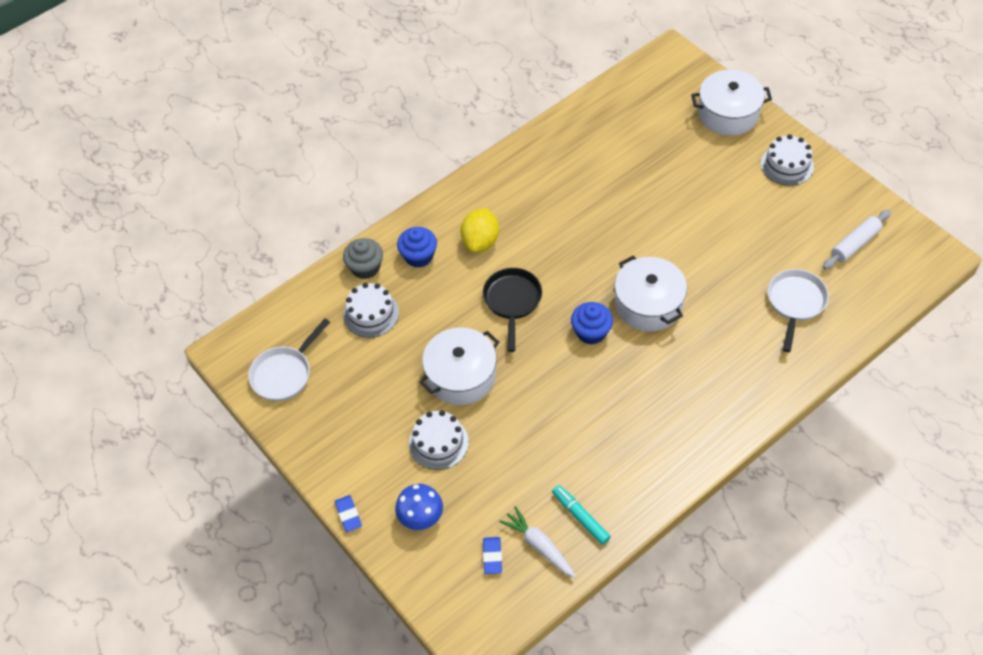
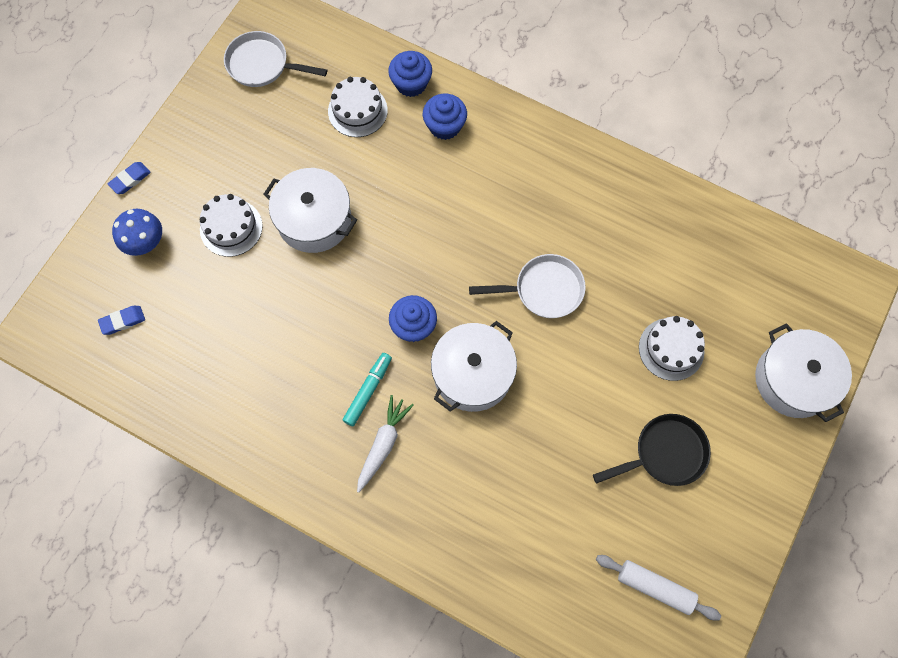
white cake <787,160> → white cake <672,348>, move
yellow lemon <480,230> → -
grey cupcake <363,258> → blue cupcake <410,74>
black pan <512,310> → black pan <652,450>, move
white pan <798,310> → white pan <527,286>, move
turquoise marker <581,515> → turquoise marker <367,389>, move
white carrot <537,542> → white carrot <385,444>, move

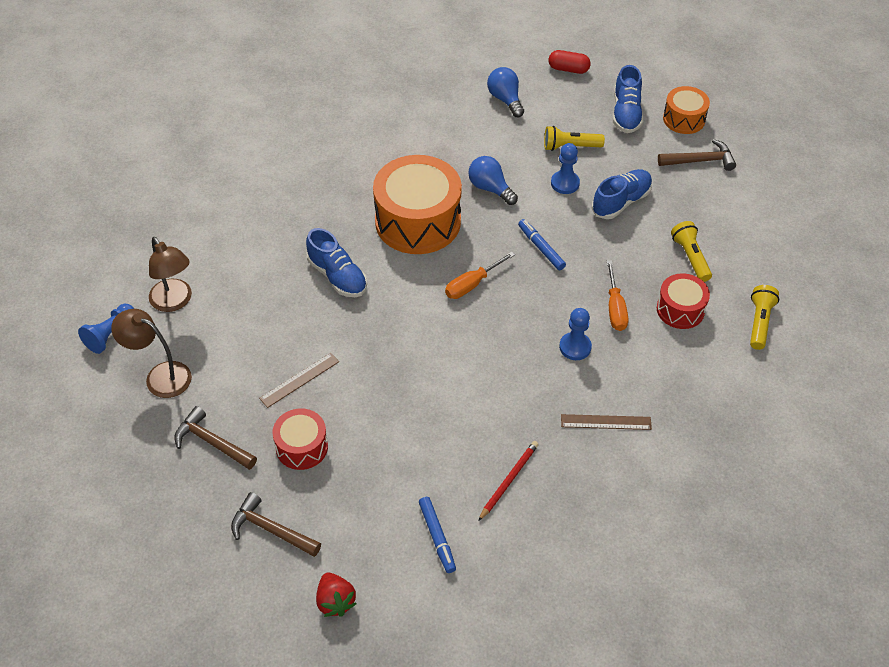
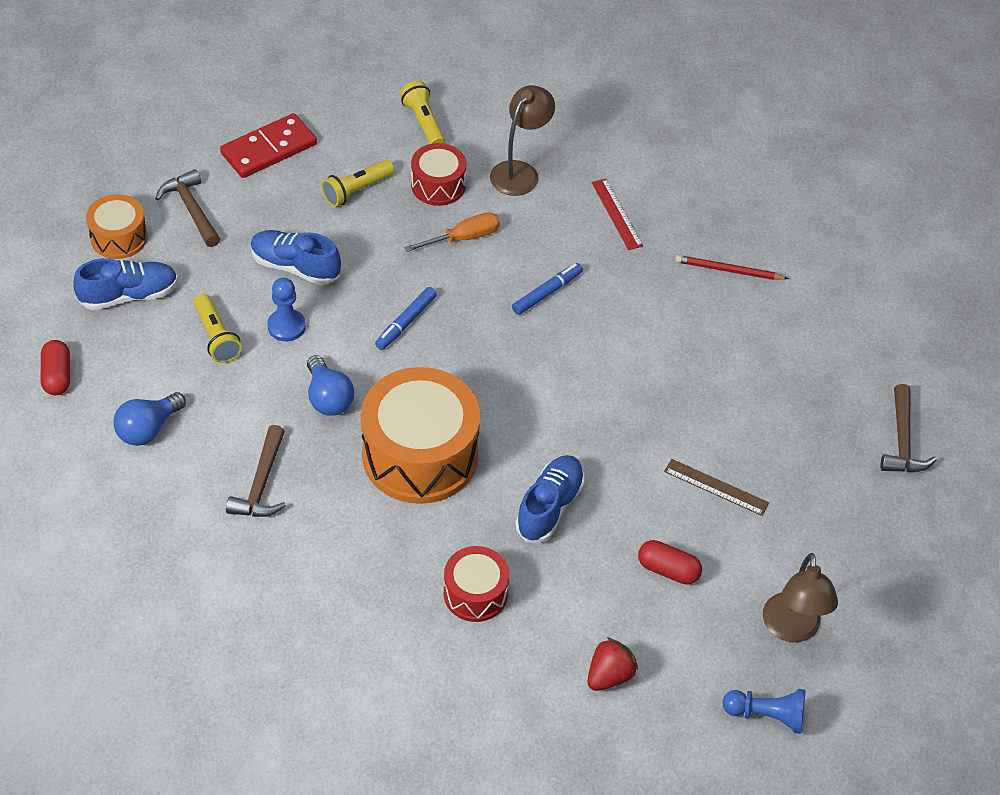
blue light bulb <493,180> → blue light bulb <330,385>, 45 degrees counterclockwise
brown lamp <170,274> → brown lamp <522,140>, move
orange screwdriver <480,275> → -
yellow flashlight <764,317> → yellow flashlight <422,112>, 75 degrees clockwise
blue pawn <575,334> → -
brown hammer <215,438> → brown hammer <256,471>, move
red drum <300,439> → red drum <476,584>, move
brown ruler <606,422> → red ruler <617,214>
blue marker <437,535> → blue marker <547,289>, move
red strawberry <336,595> → red strawberry <612,664>, move
- → red domino <268,145>
- → red capsule <670,562>

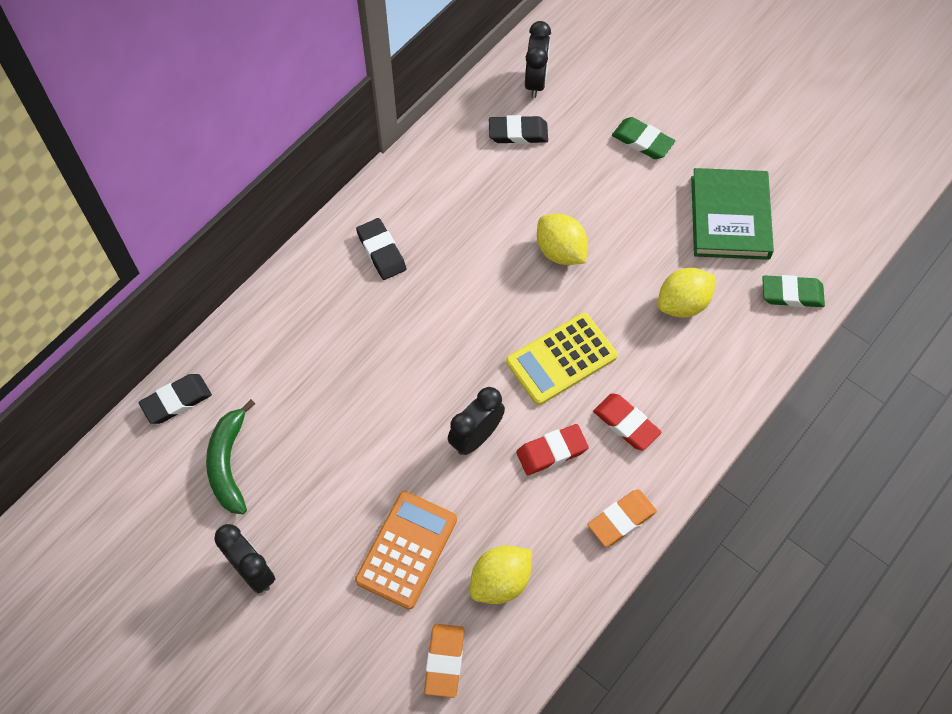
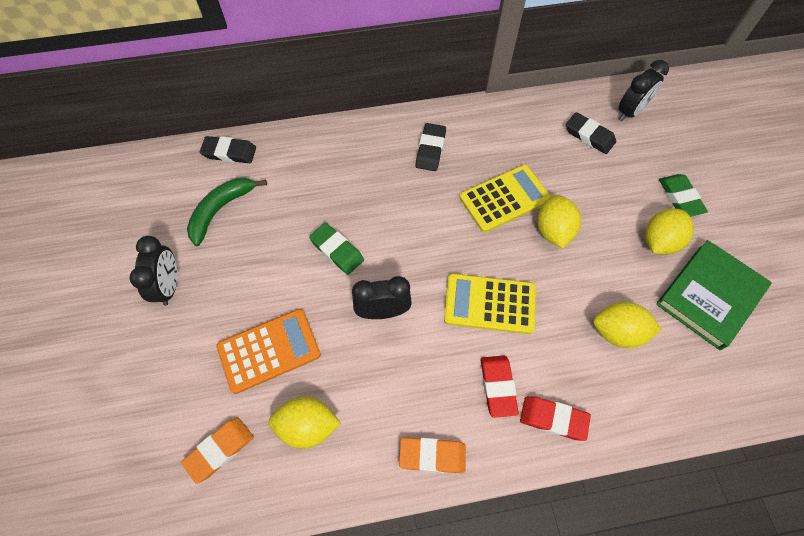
green eraser <793,291> → green eraser <336,249>, move
red eraser <552,449> → red eraser <555,418>, move
- → yellow calculator <505,198>
- → yellow lemon <669,231>

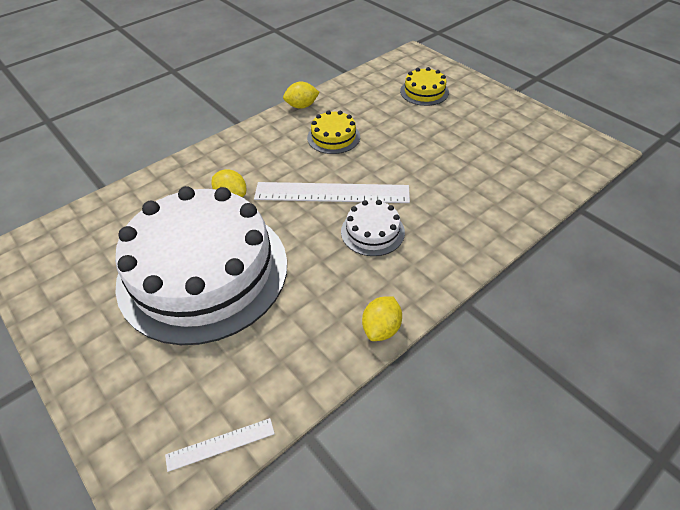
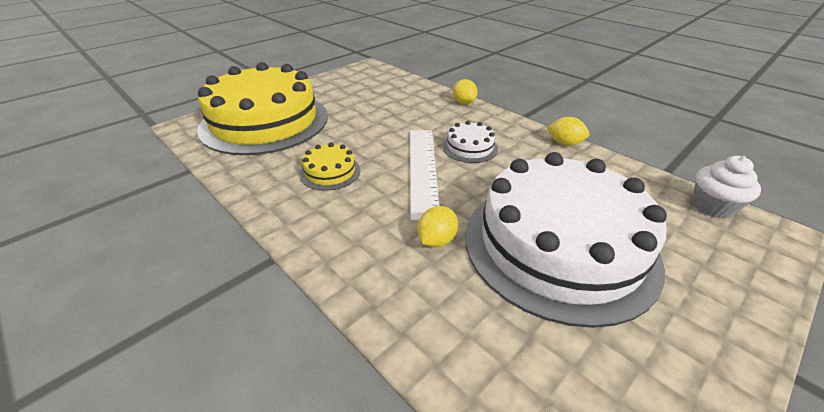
yellow cake <424,86> → yellow cake <262,108>, x2.49
yellow lemon <301,95> → yellow lemon <465,92>, move
white ruler <220,445> → white cupcake <726,187>

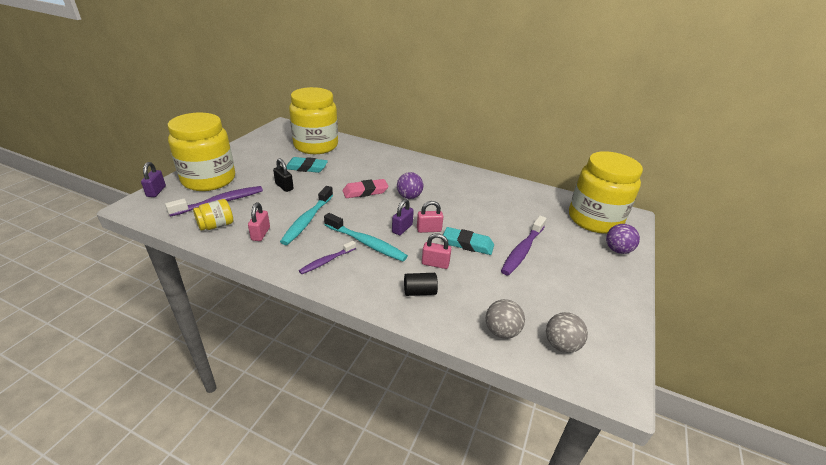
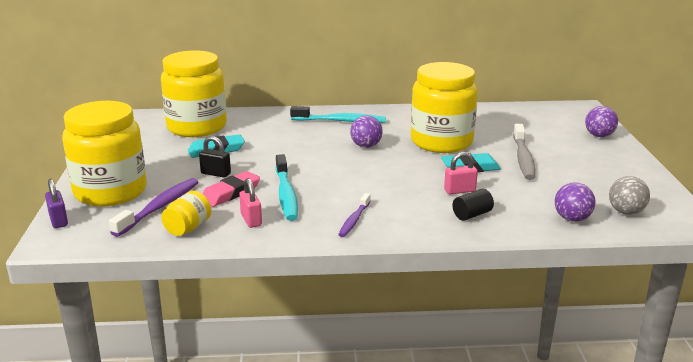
yellow jar <606,192> → yellow jar <444,107>, move
pink eraser <366,188> → pink eraser <231,189>, move
purple padlock <403,217> → -
pink padlock <430,217> → -
turquoise toothbrush <366,237> → turquoise toothbrush <338,114>, move
purple toothbrush <524,246> → grey toothbrush <524,152>
grey ball <505,319> → purple ball <575,202>

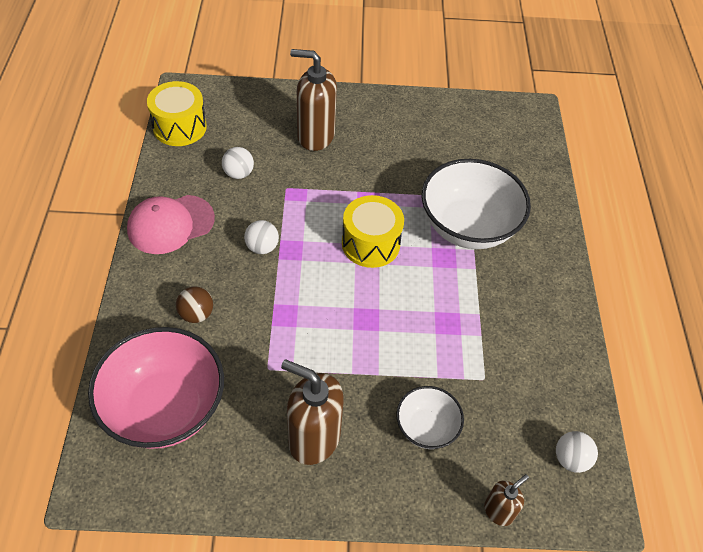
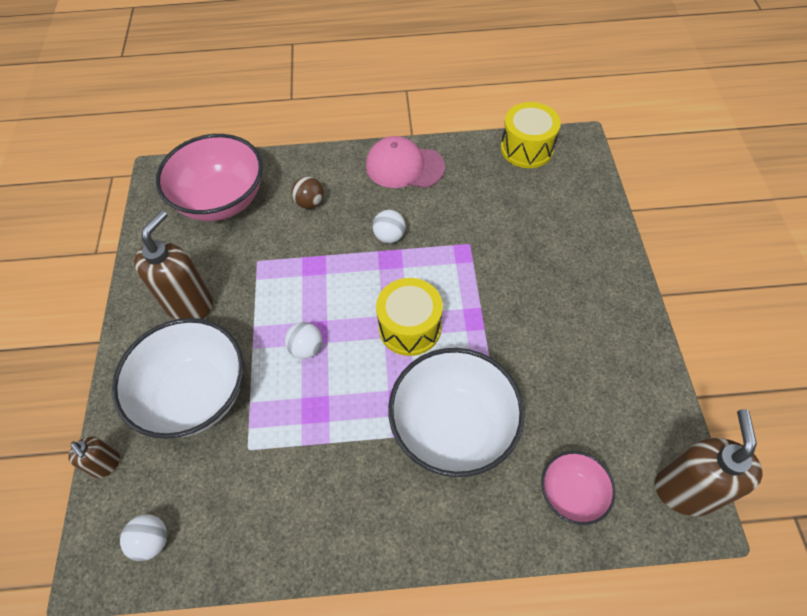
brown soap dispenser <313,100> → brown soap dispenser <708,462>, move
white ball <238,163> → white ball <303,340>, move
pink cap <171,224> → pink cap <405,162>, 45 degrees counterclockwise
white bowl <430,417> → white bowl <178,378>, x1.91
- → pink bowl <578,488>

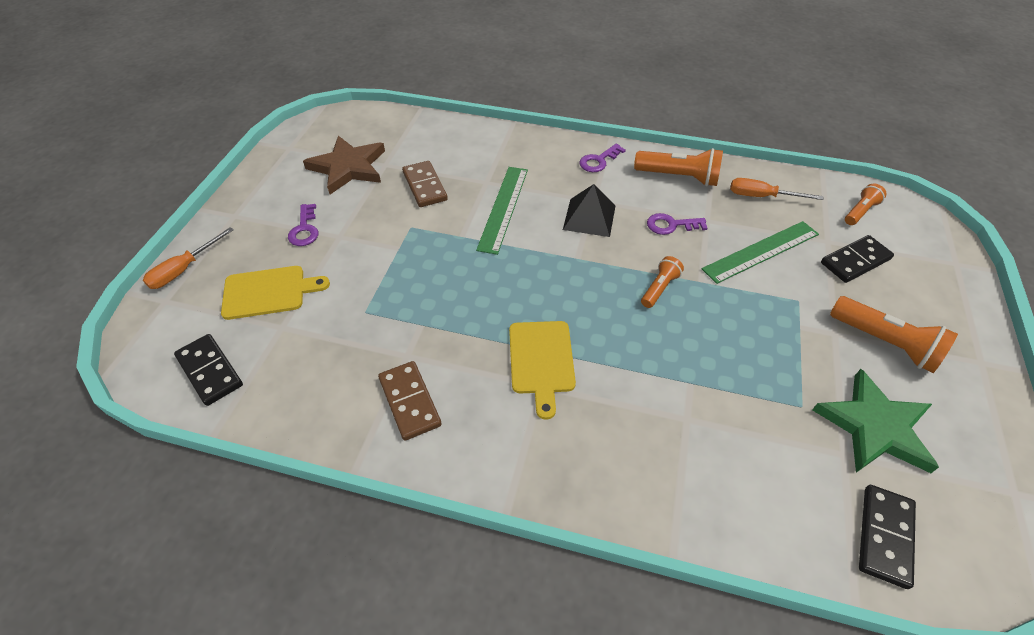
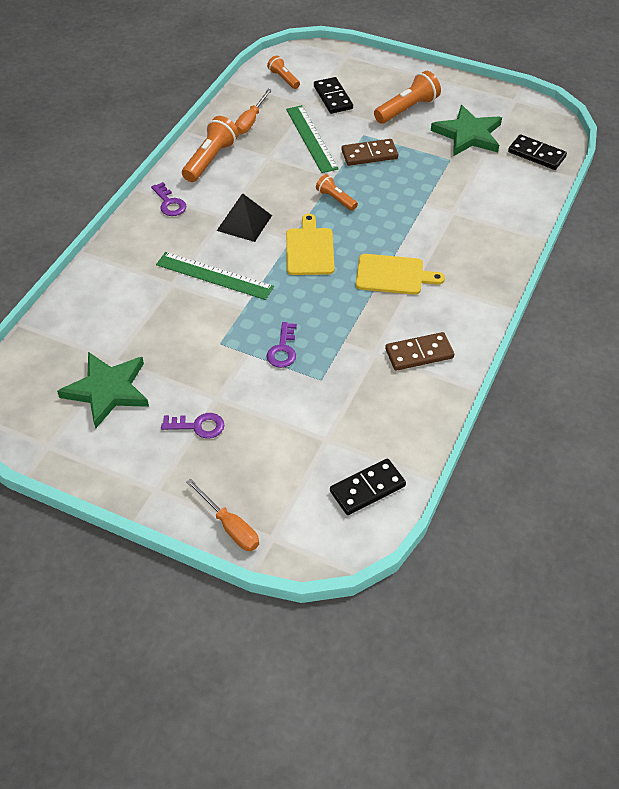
brown star <344,165> → green star <103,390>
brown domino <425,184> → brown domino <370,152>, move
purple key <677,224> → purple key <282,345>, move
yellow cutting board <275,293> → yellow cutting board <310,244>, move

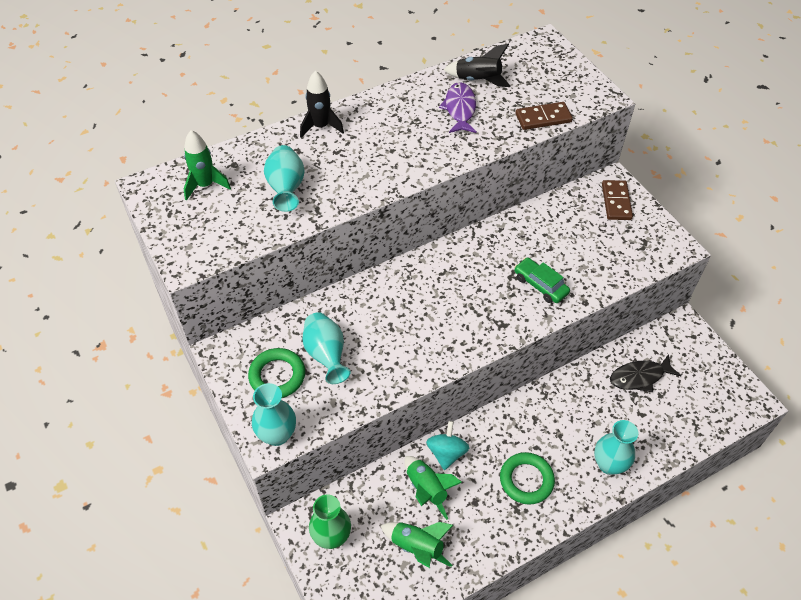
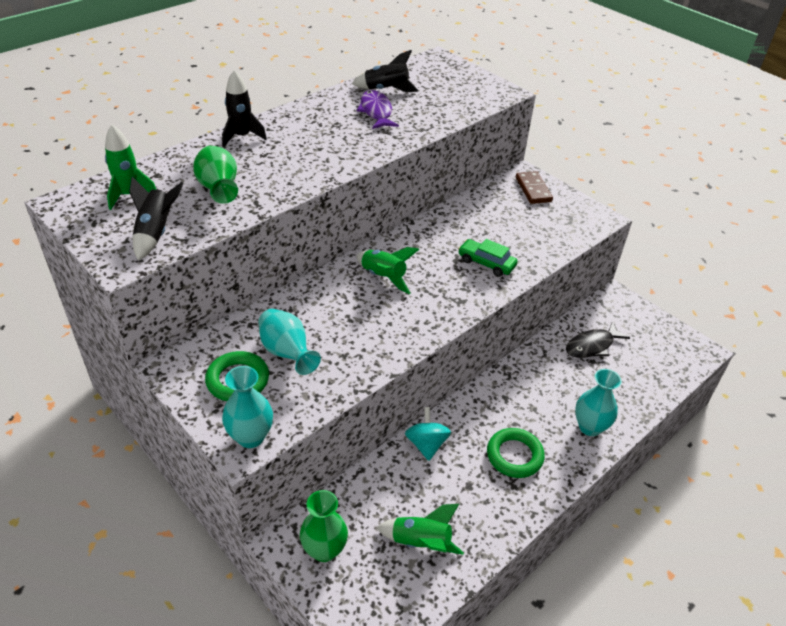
brown domino <544,116> → -
turquoise vase <284,178> → green vase <215,175>
green rocket <433,488> → green rocket <388,270>, move
- → black rocket <156,218>

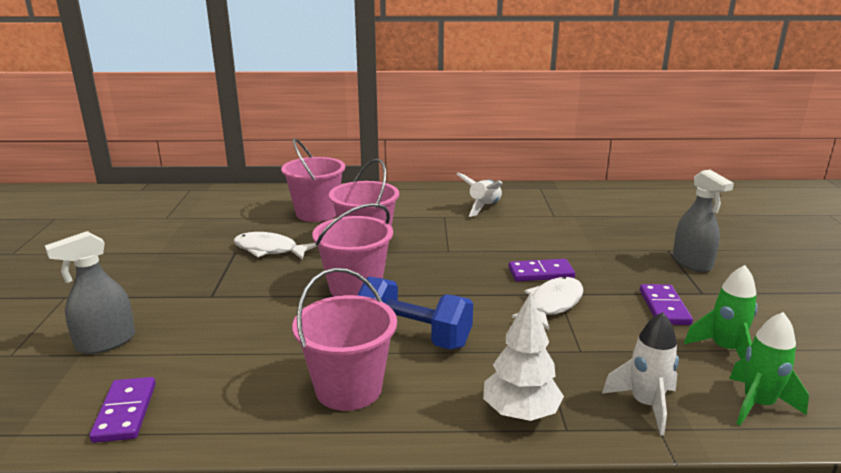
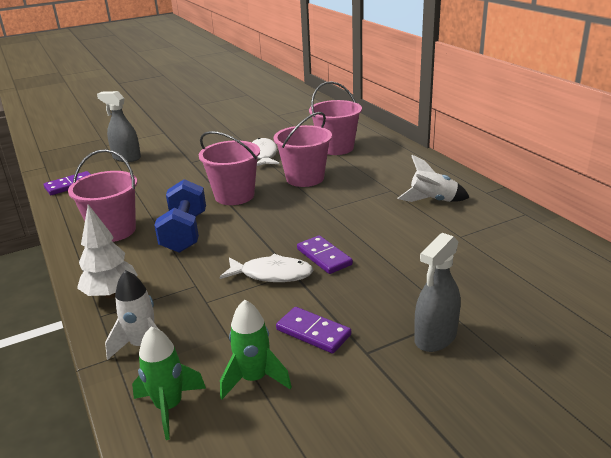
purple domino <666,304> → purple domino <313,330>, 60 degrees clockwise

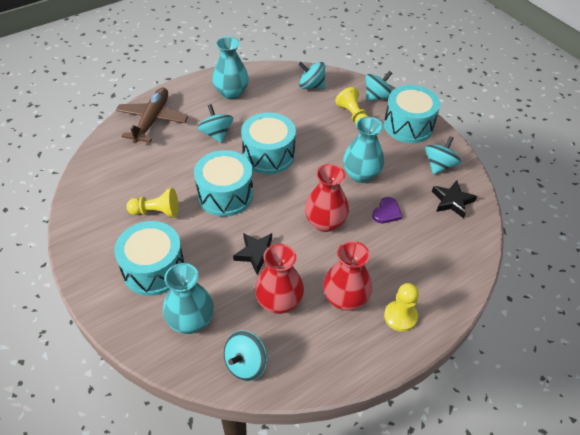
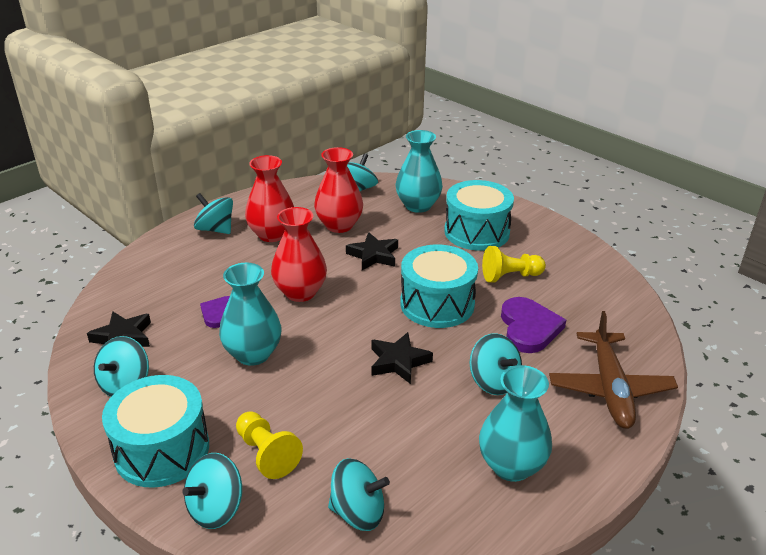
turquoise drum <268,143> → black star <402,358>
yellow pawn <401,307> → turquoise spinning top <213,213>
- → purple heart <533,325>

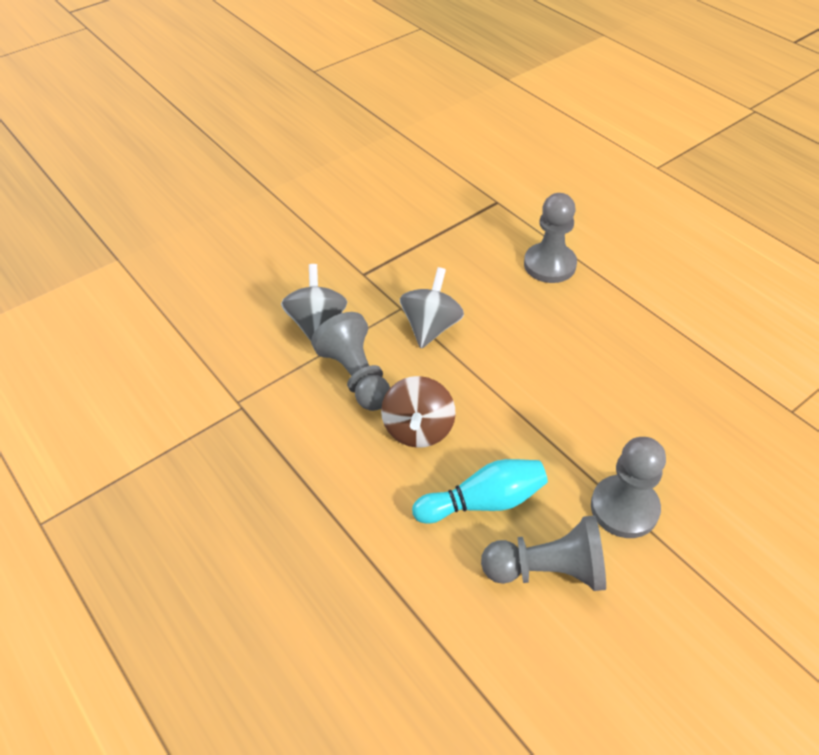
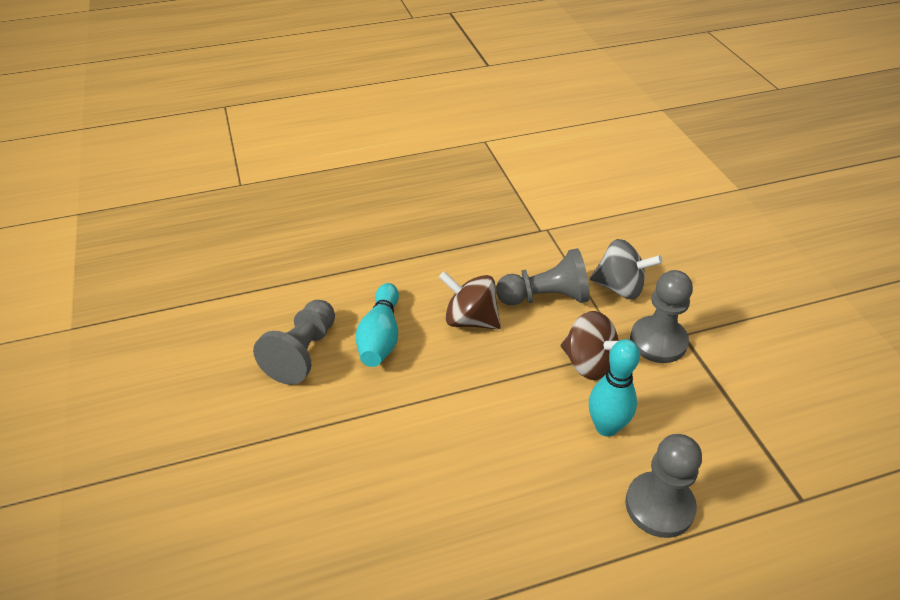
grey spinning top <432,307> → brown spinning top <590,345>
grey pawn <628,487> → grey pawn <661,316>, move
- → turquoise bowling pin <614,388>

